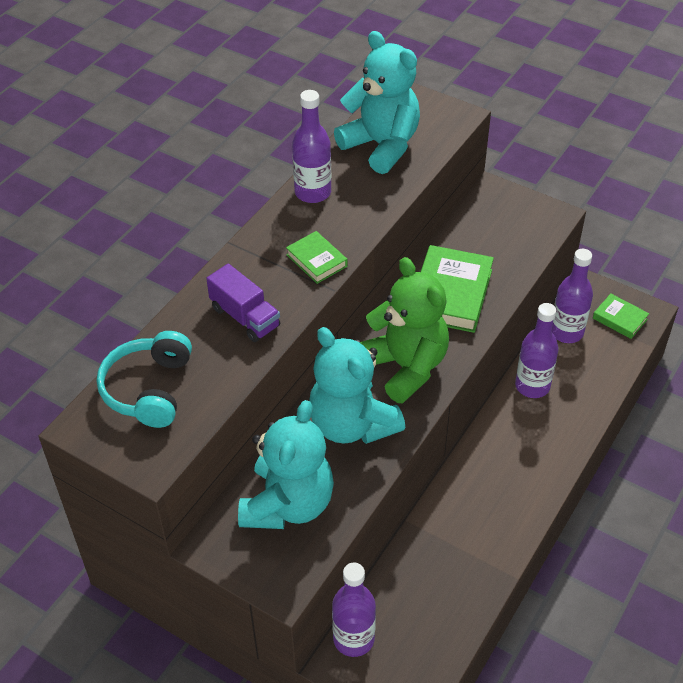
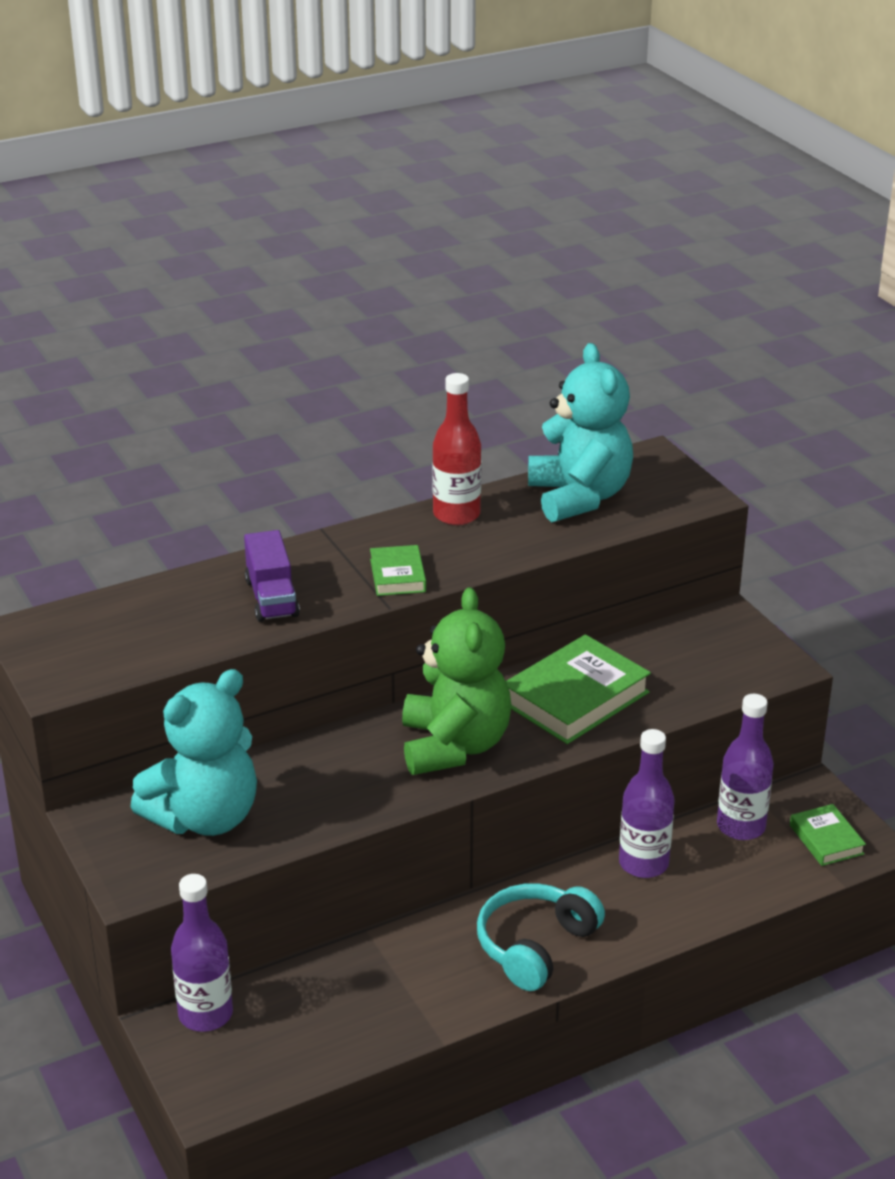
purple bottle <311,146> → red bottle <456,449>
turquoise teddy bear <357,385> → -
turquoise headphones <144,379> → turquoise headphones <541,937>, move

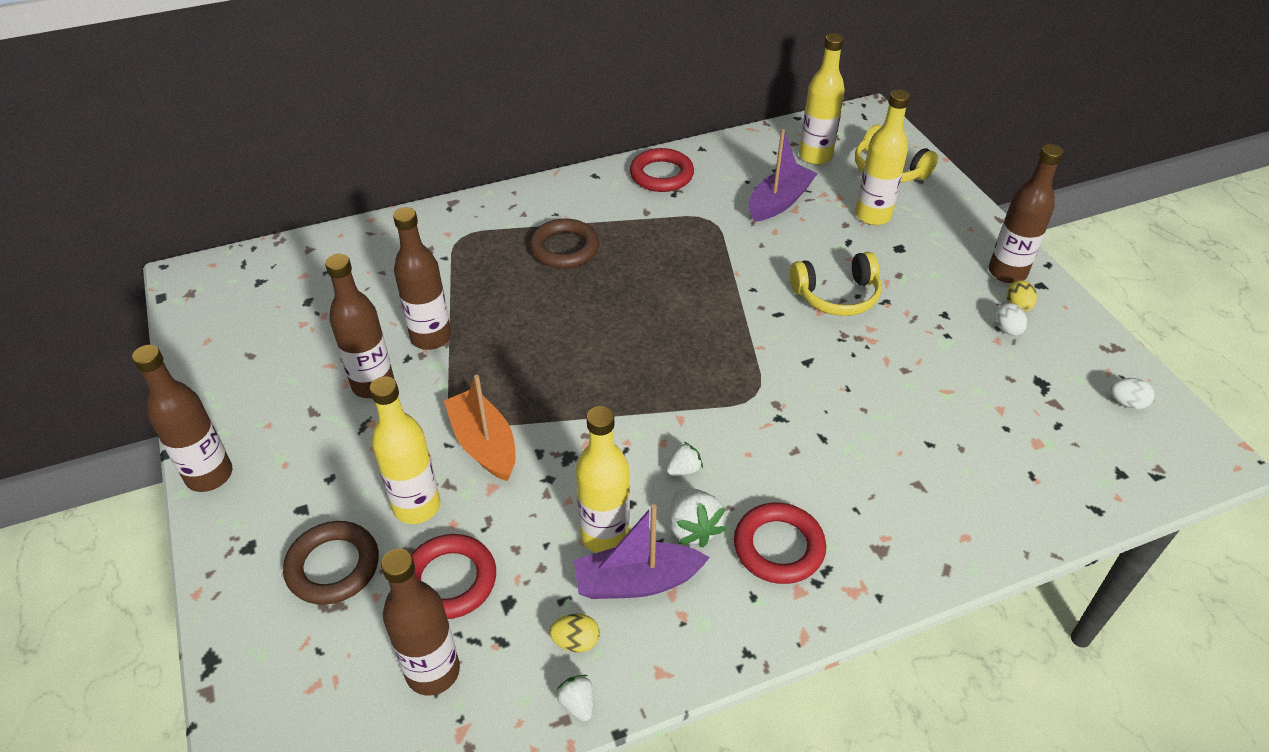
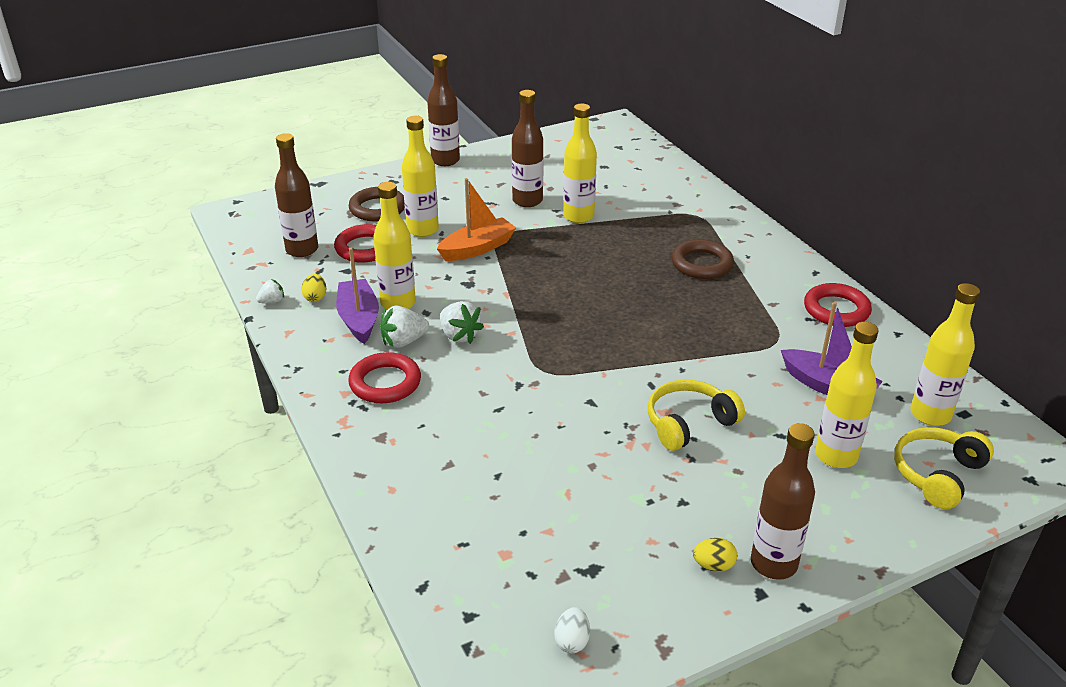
brown bottle <422,278> → yellow bottle <580,163>
yellow headphones <835,284> → yellow headphones <696,415>, 75 degrees clockwise
white egg <1011,319> → -
white strawberry <685,458> → white strawberry <462,322>, x1.68

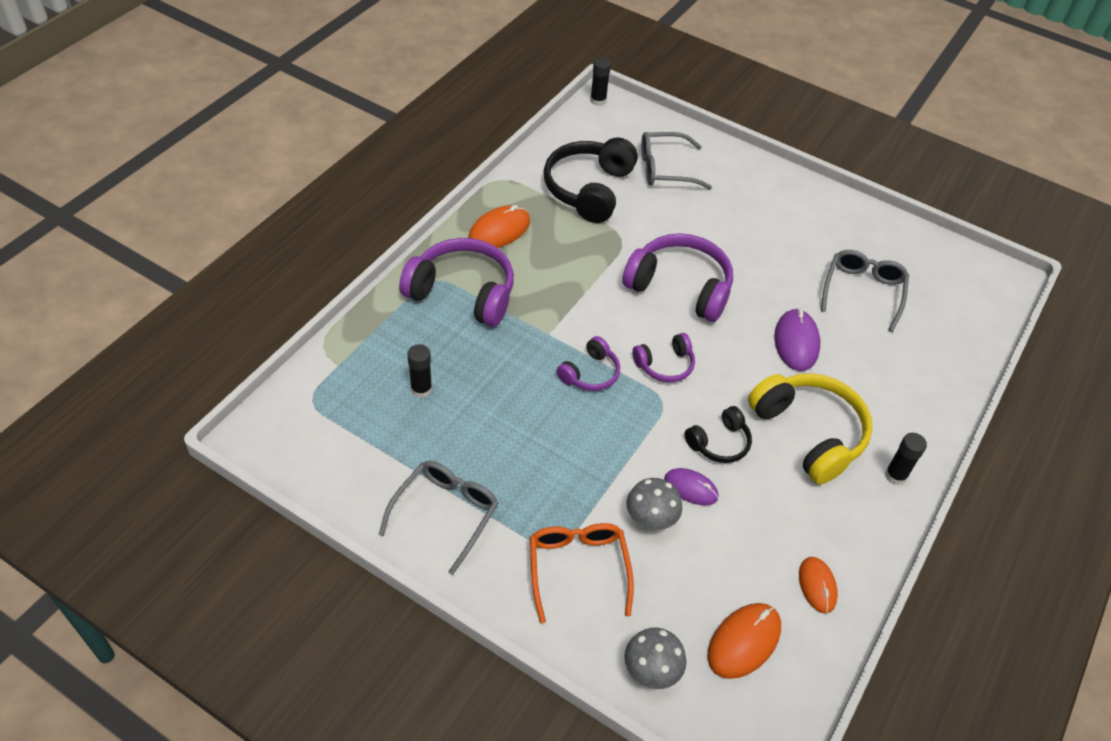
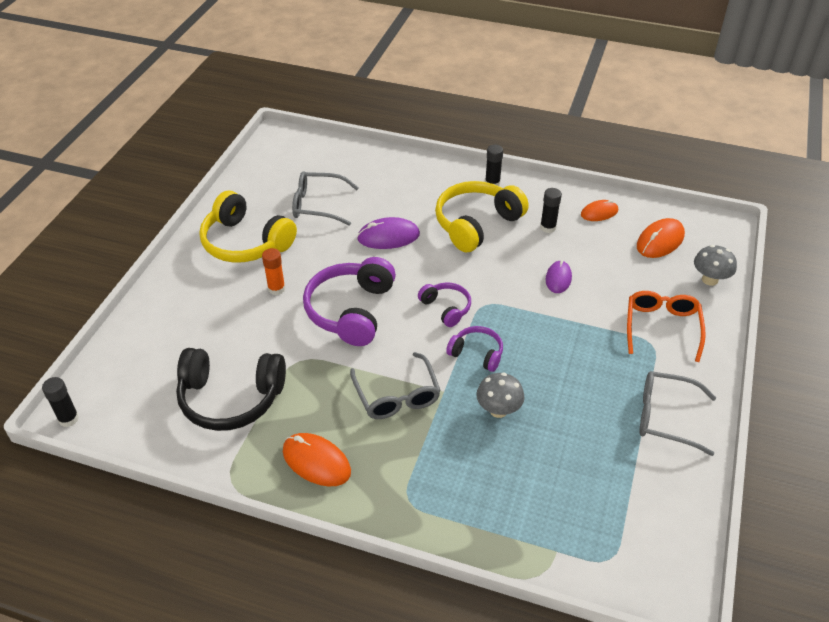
grey glasses <676,161> → grey glasses <395,385>, move
purple headphones <456,282> → -
black glue stick <419,371> → black glue stick <551,210>, move
black headphones <718,434> → -
grey mushroom <654,504> → grey mushroom <500,395>, move
orange glasses <582,573> → orange glasses <666,326>, 120 degrees clockwise
orange mouse <744,641> → orange mouse <661,238>, 75 degrees counterclockwise
- → yellow headphones <248,227>
- → orange glue stick <273,271>

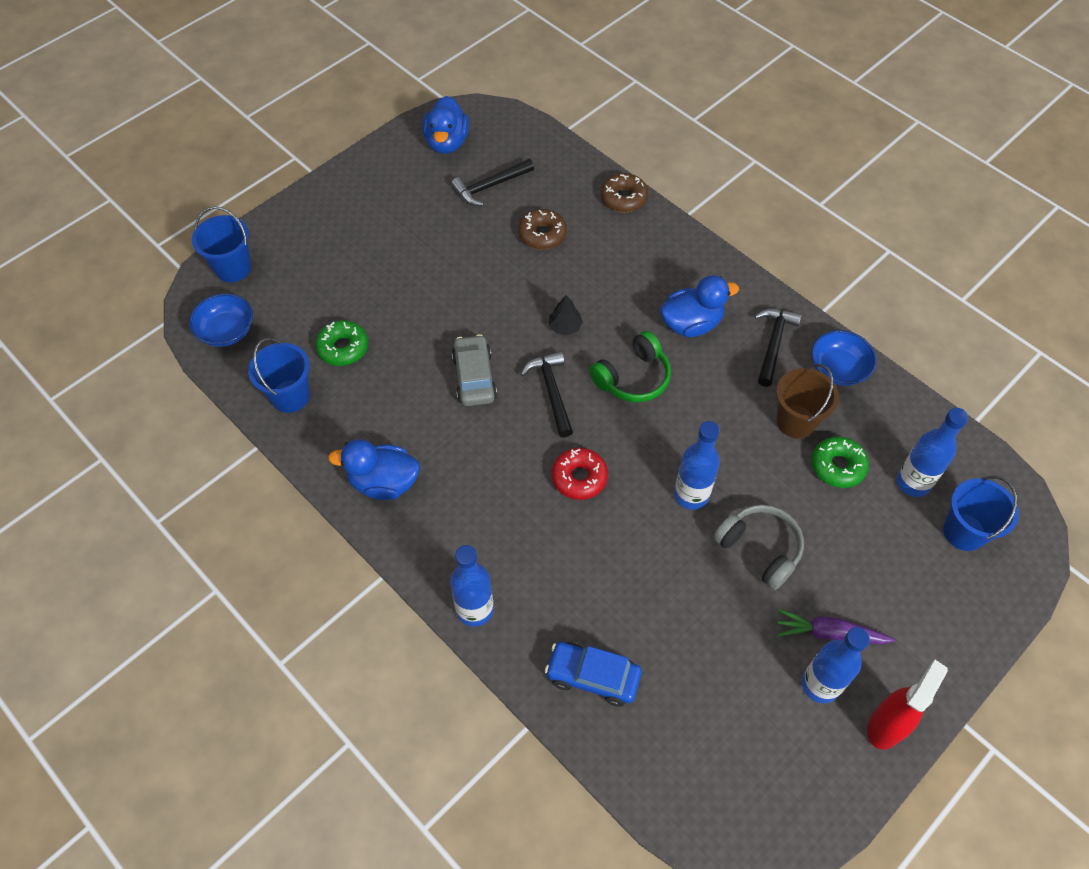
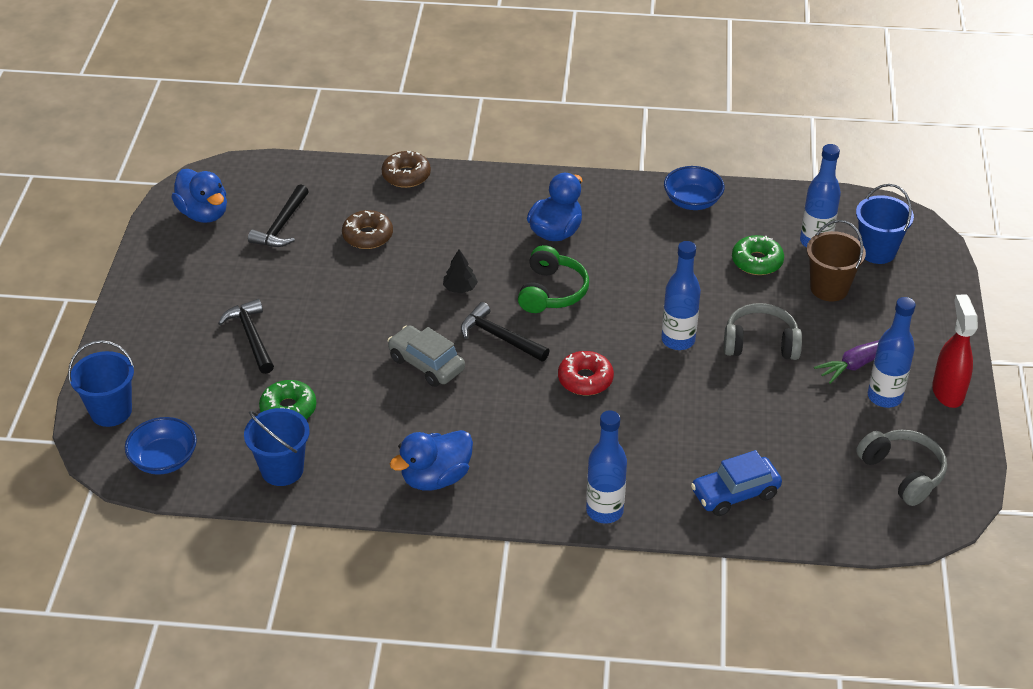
black hammer <778,348> → black hammer <246,336>, move
brown bucket <807,401> → brown bucket <836,260>, move
- → grey headphones <901,468>

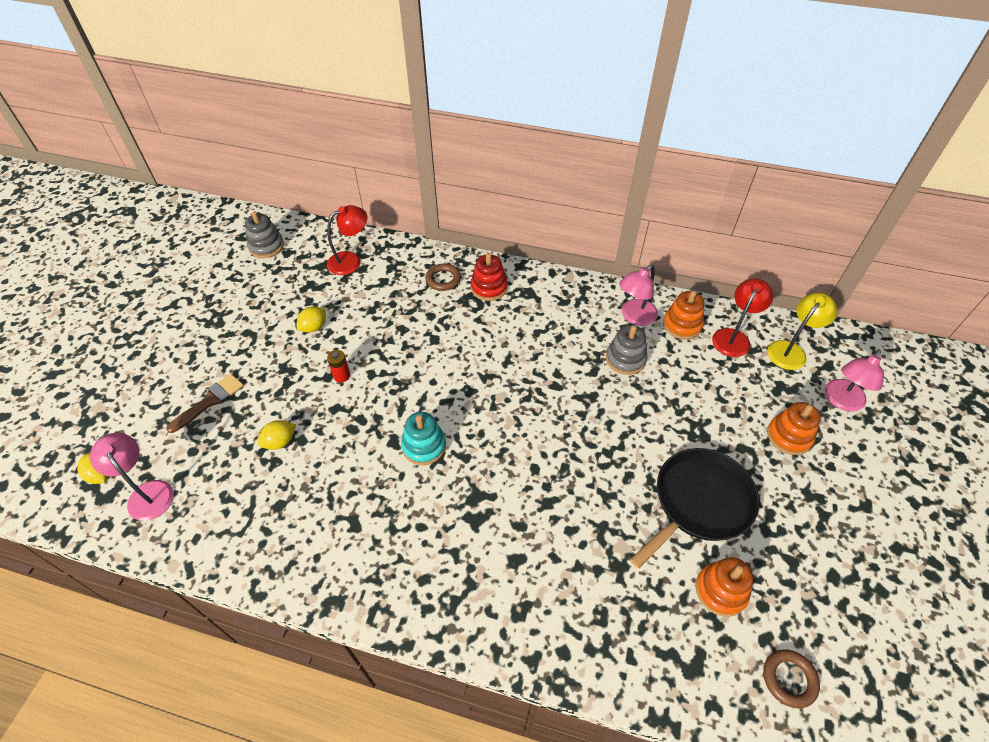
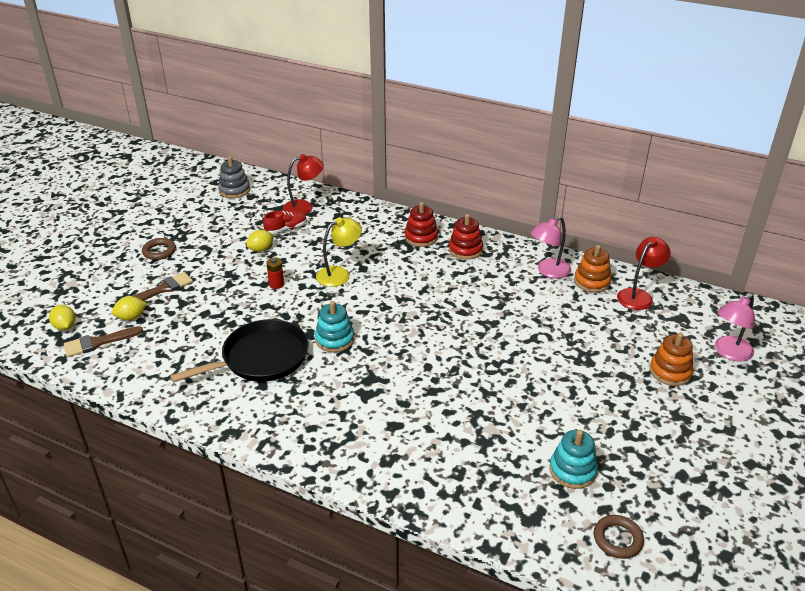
brown ring <443,277> → brown ring <159,249>, move
yellow lamp <802,331> → yellow lamp <339,252>, move
grey stacking toy <626,350> → -
yellow lemon <276,435> → yellow lemon <129,308>, move
pink lamp <132,477> → brown brush <103,341>
black pan <695,508> → black pan <239,351>, move
orange stacking toy <724,587> → turquoise stacking toy <573,459>
- → red shoe <285,222>
- → red stacking toy <466,237>

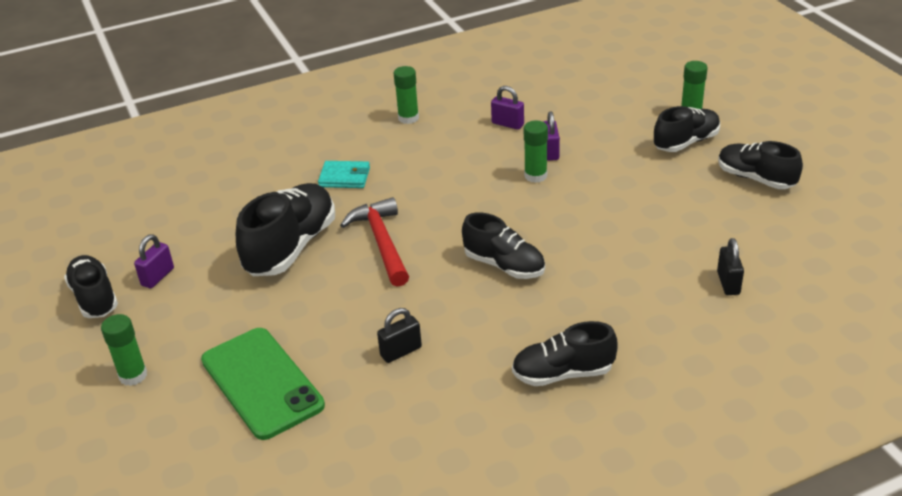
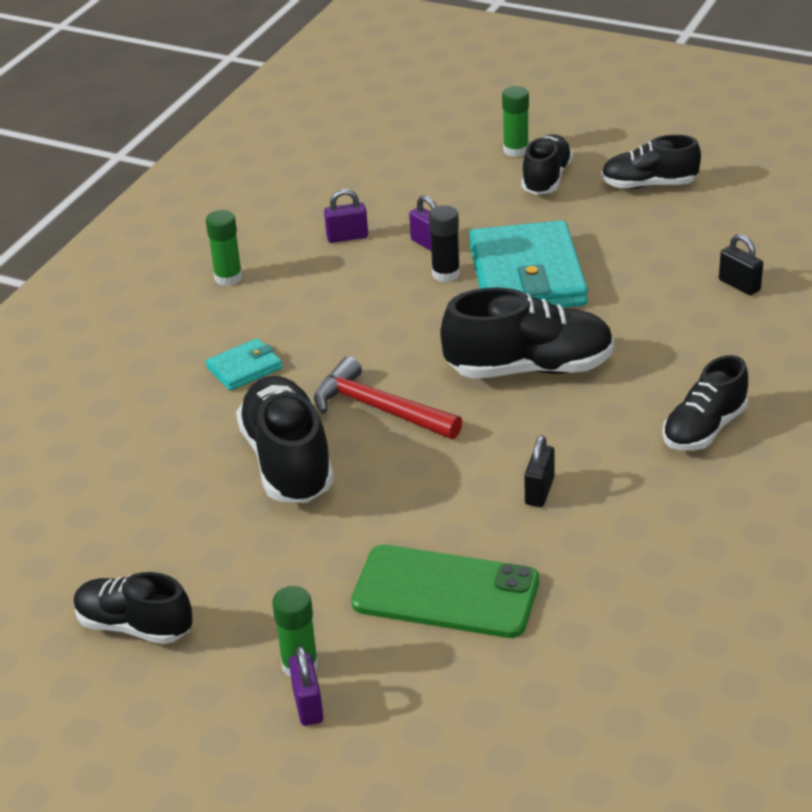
green glue stick <536,152> → black glue stick <444,243>
black shoe <503,245> → black shoe <527,333>, x1.53
purple padlock <154,261> → purple padlock <306,686>, move
- → turquoise wallet <528,264>

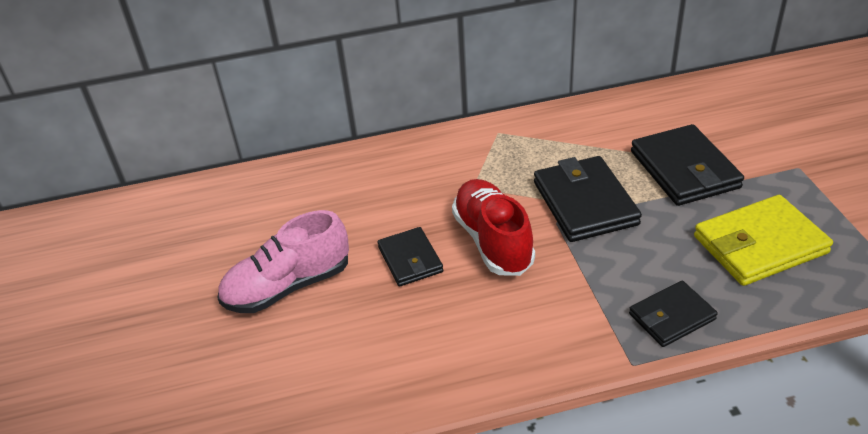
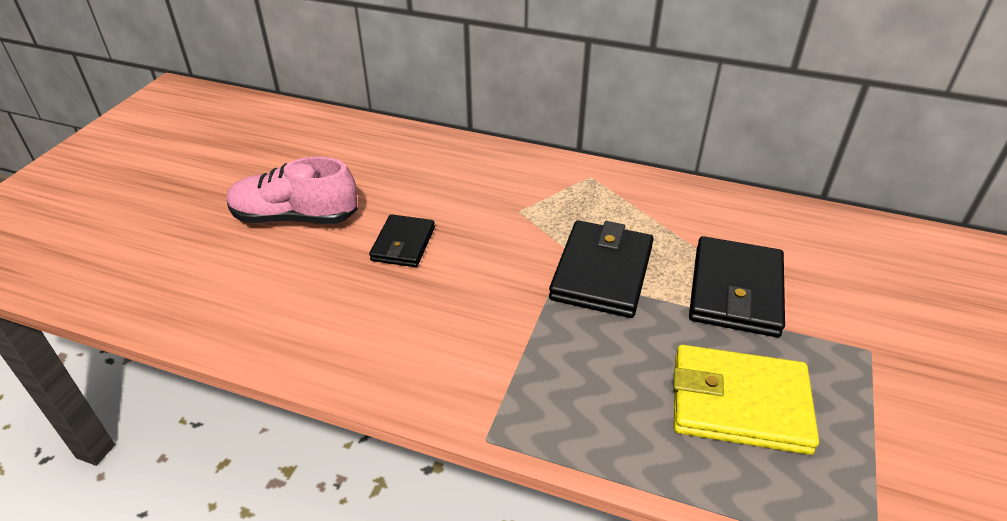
red shoe <493,227> → -
black wallet <673,314> → -

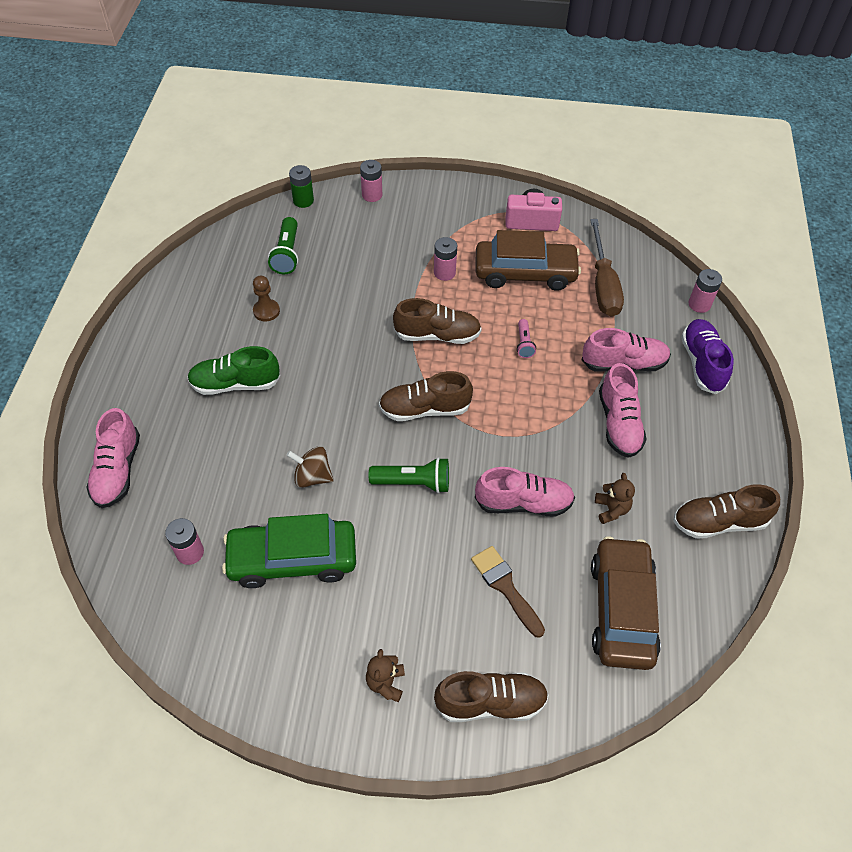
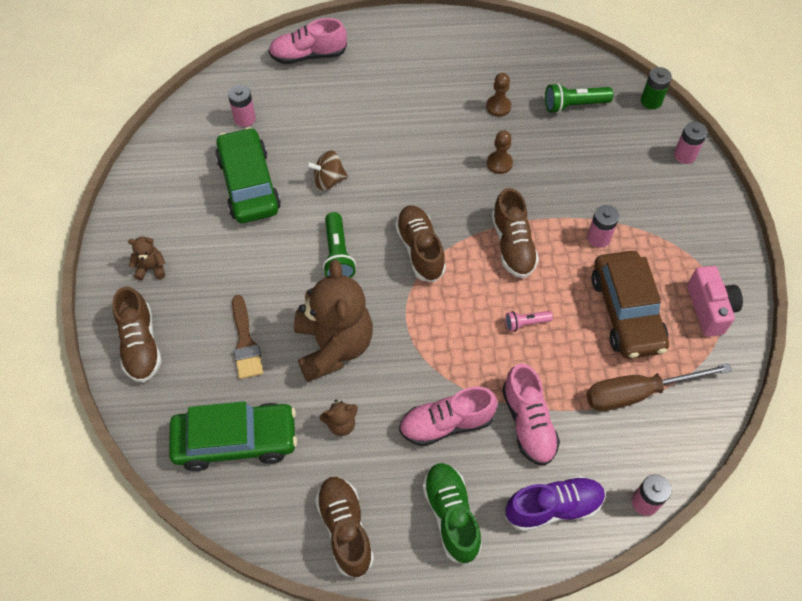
green shoe <233,370> → green shoe <452,513>, move
brown spinning top <310,467> → brown spinning top <327,170>, 105 degrees counterclockwise
pink shoe <525,491> → brown teddy bear <333,321>
brown car <626,603> → green car <233,436>
brown brush <508,592> → brown brush <247,337>, 120 degrees clockwise
- → brown pawn <500,152>

